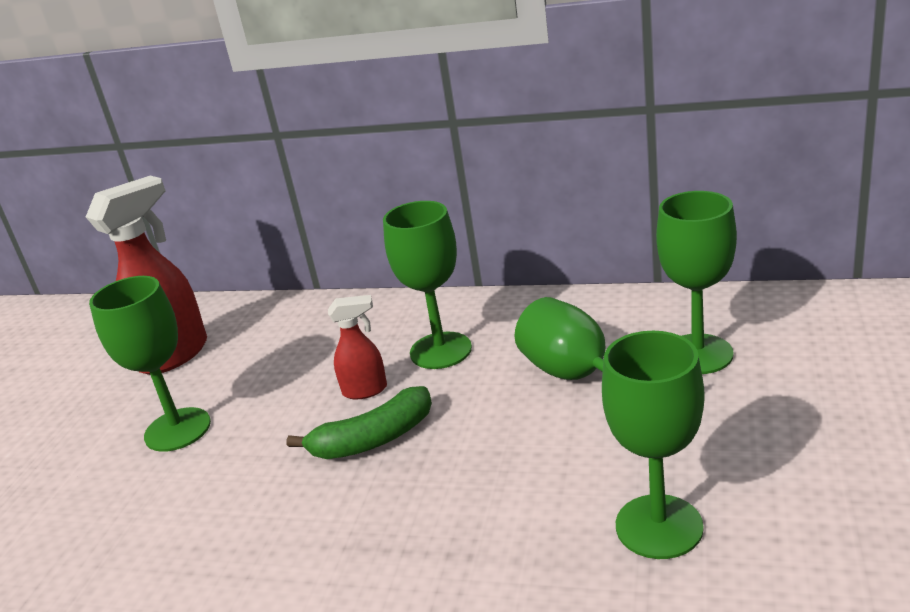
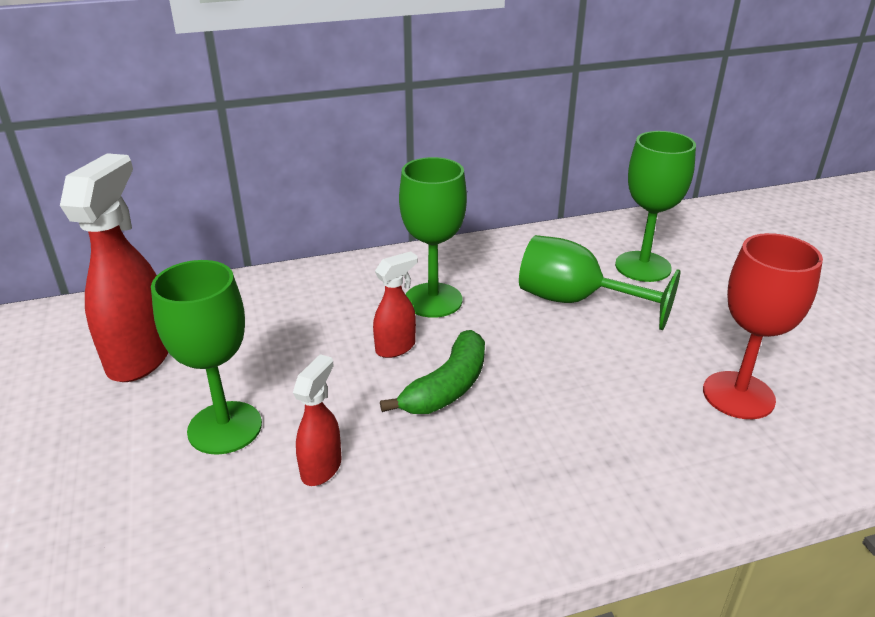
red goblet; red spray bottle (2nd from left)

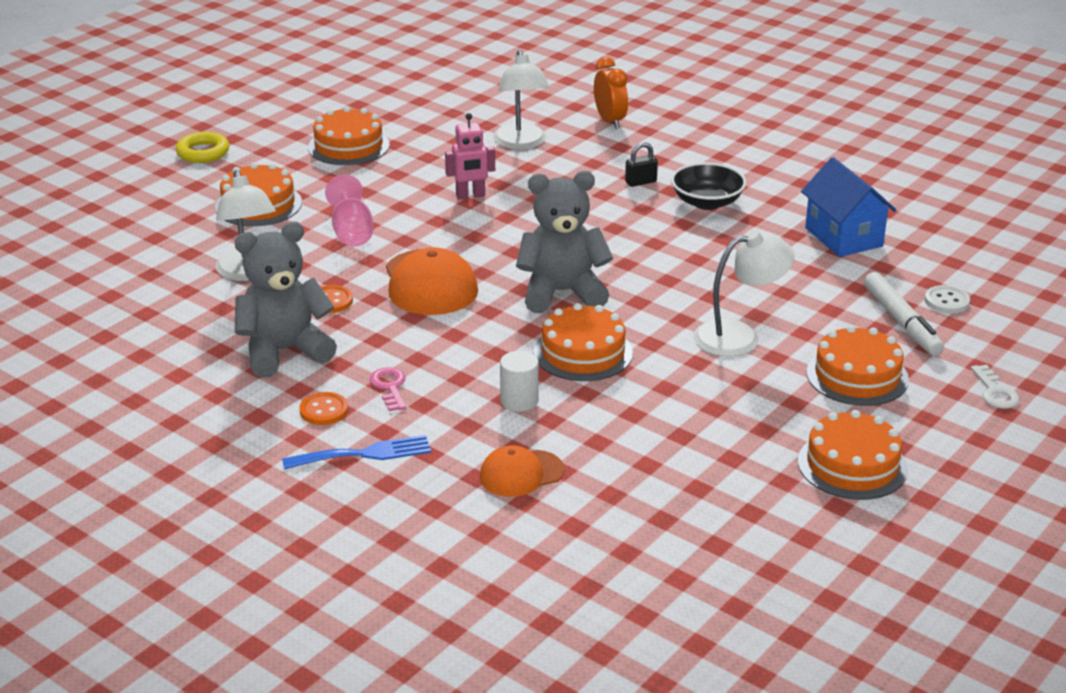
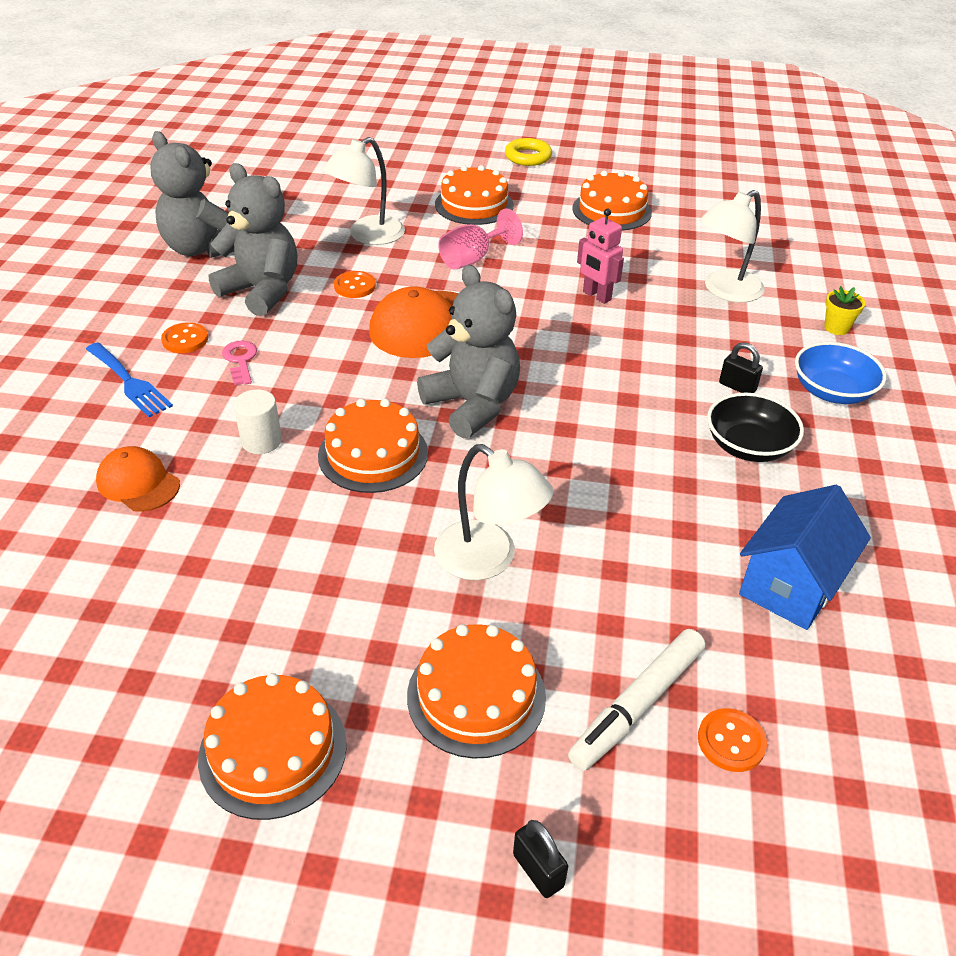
yellow flower pot; orange button (3rd from left); black padlock (1st from left); pink key; grey teddy bear (1st from left); blue bowl

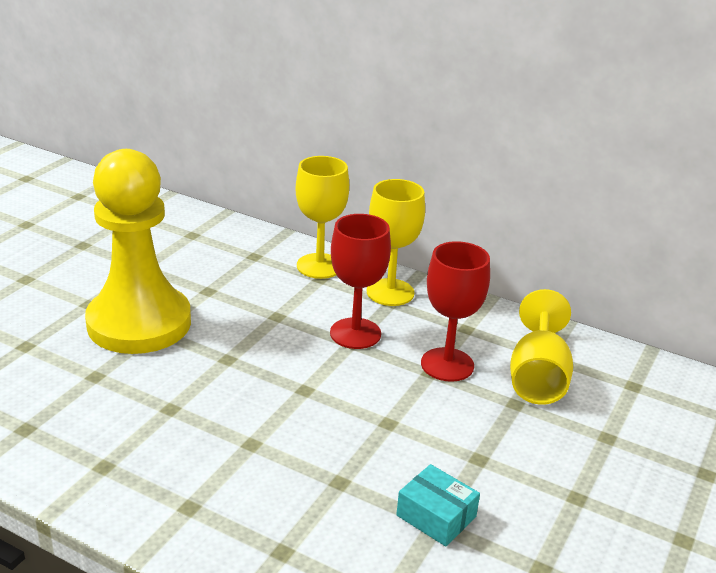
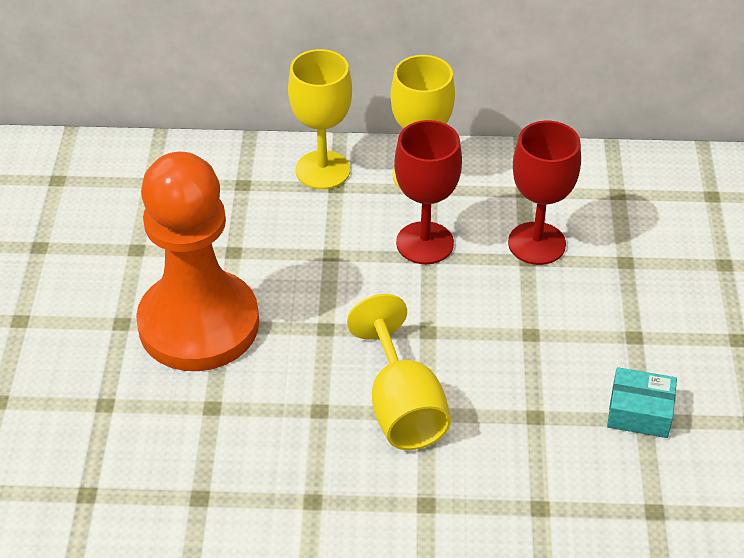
orange pawn; yellow goblet (2nd from left)

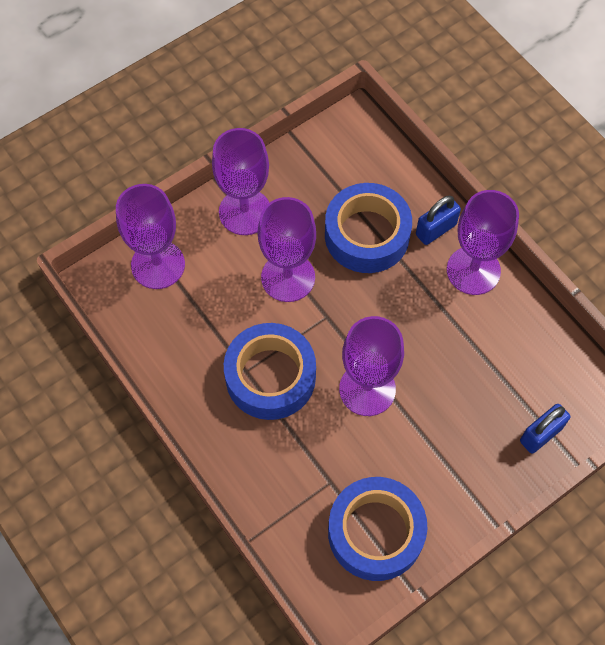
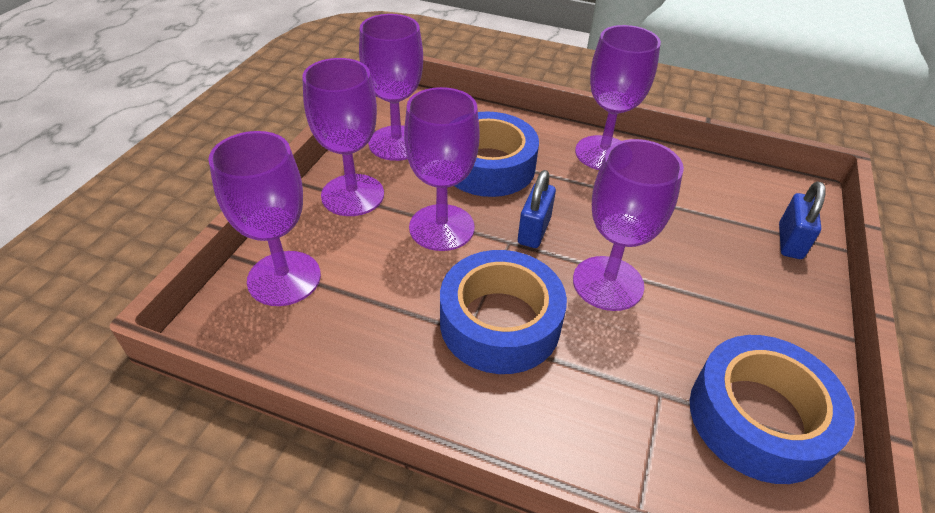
blue padlock (1st from left); purple goblet (3rd from left)

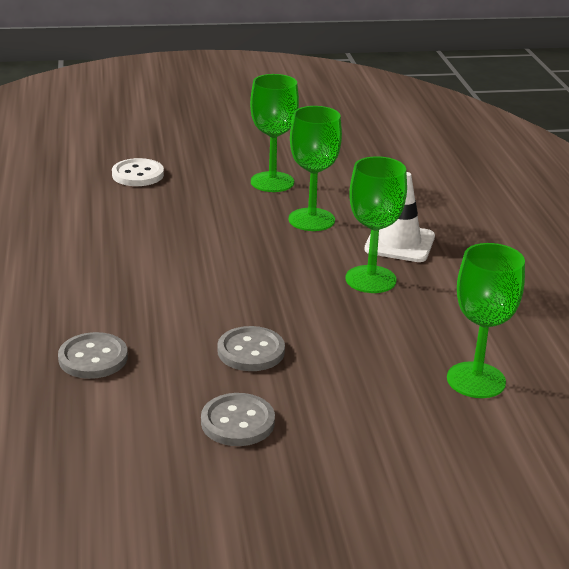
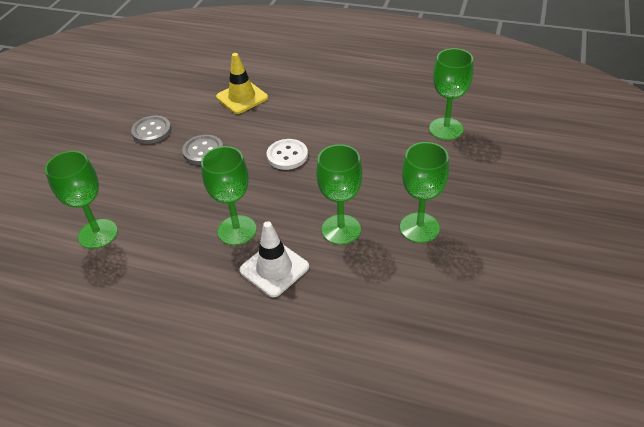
white button; yellow traffic cone; green goblet (5th from left)

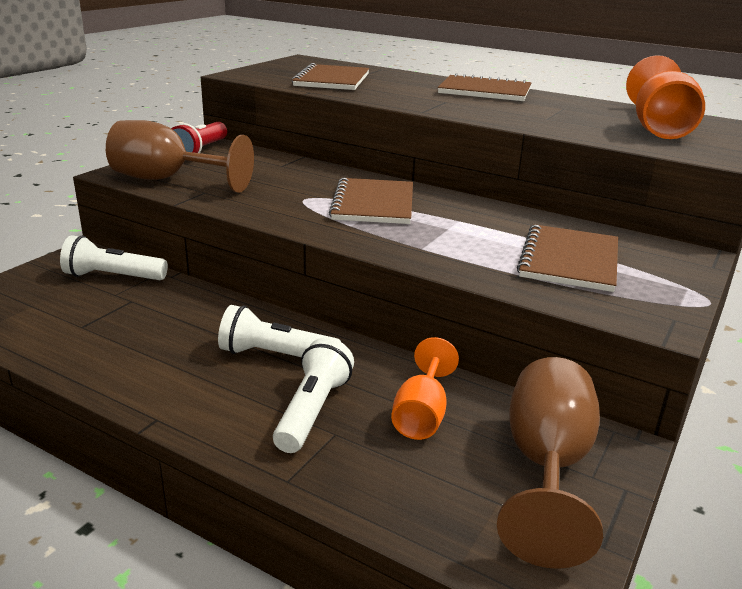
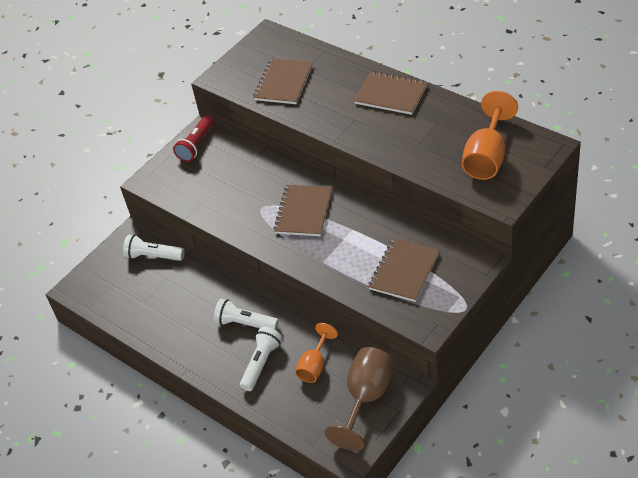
brown goblet (1st from left in the first image)

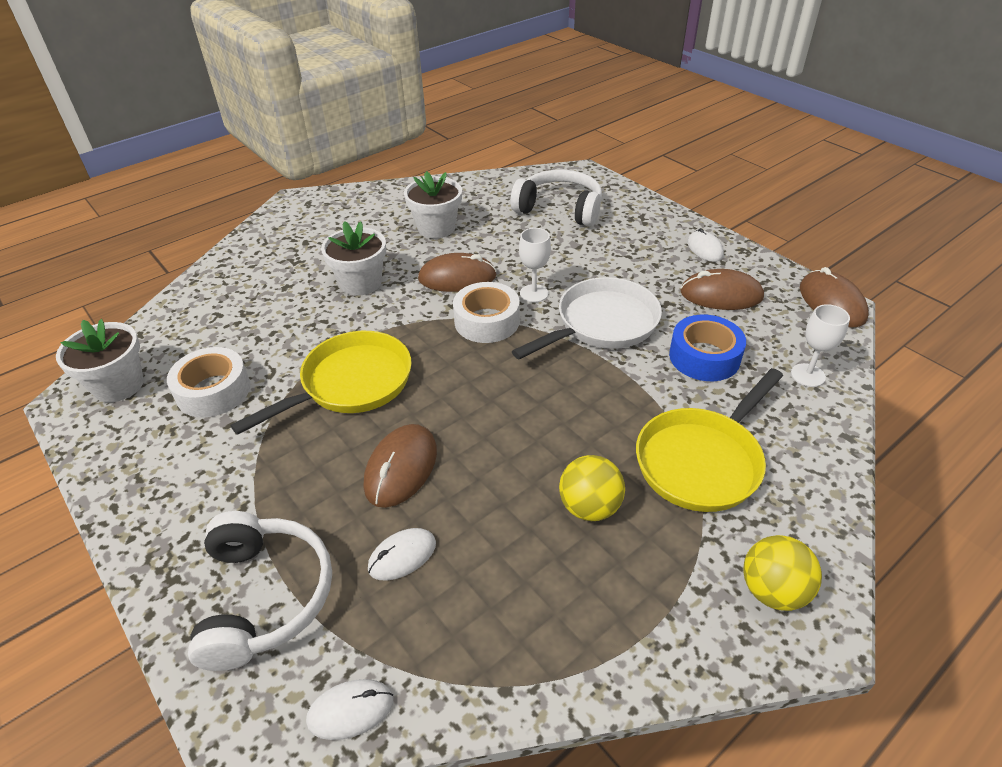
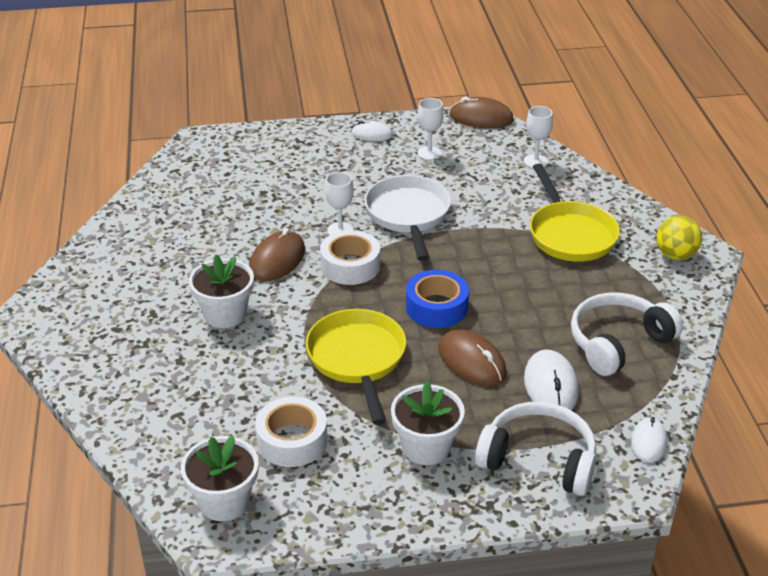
white headphones (2nd from left); white flower pot (3rd from left); white goblet (2nd from left); blue tape; yellow ball (1st from left in the first image); white mouse (2nd from left)

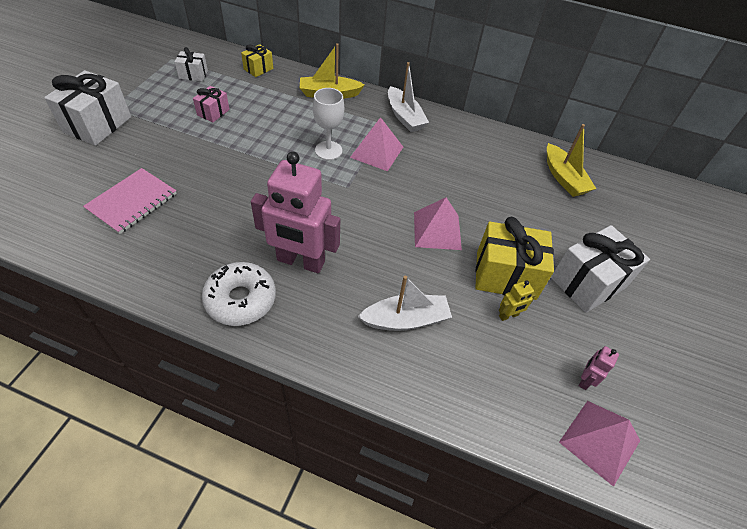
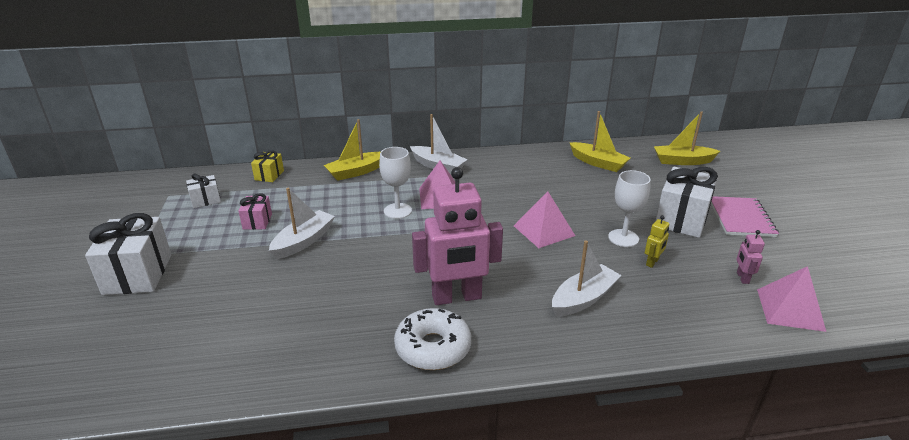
pink notebook; white goblet (2nd from left); yellow boat (3rd from left); white boat (1st from left)

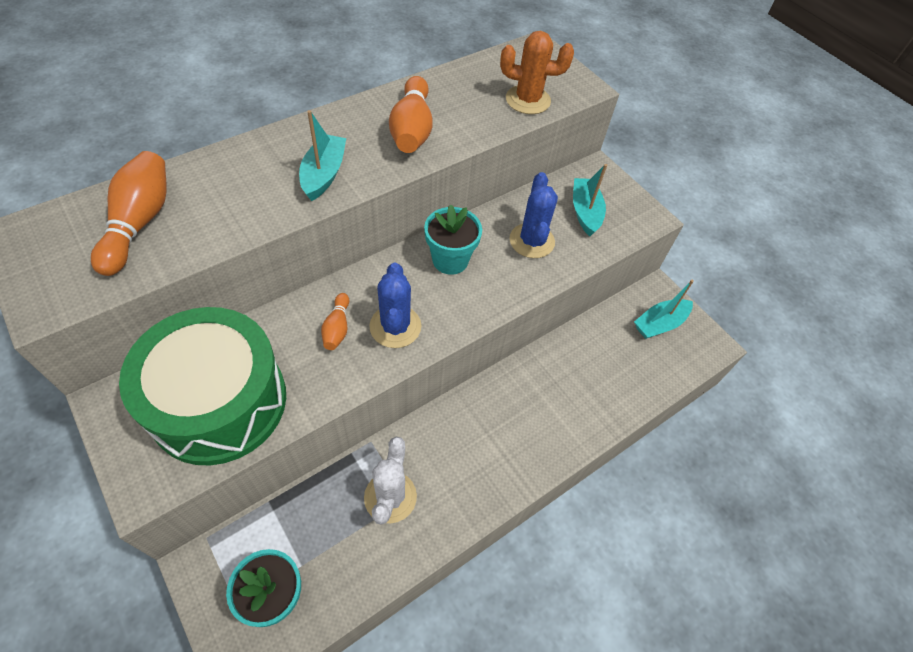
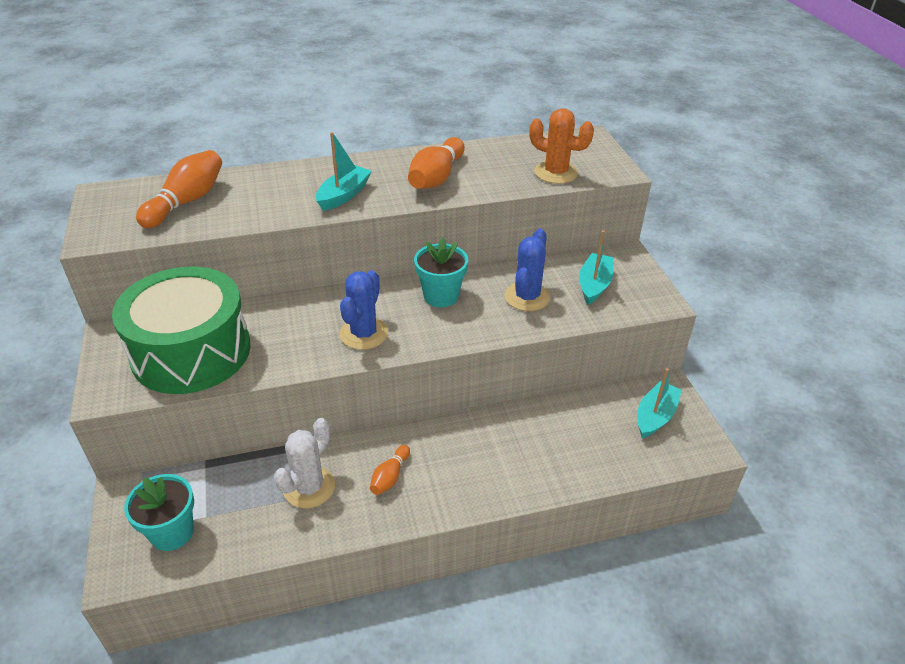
turquoise boat (3rd from left); orange bowling pin (2nd from left)

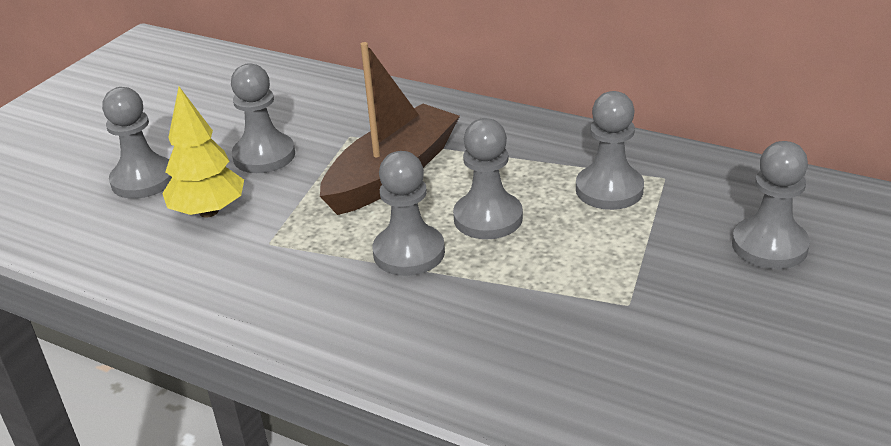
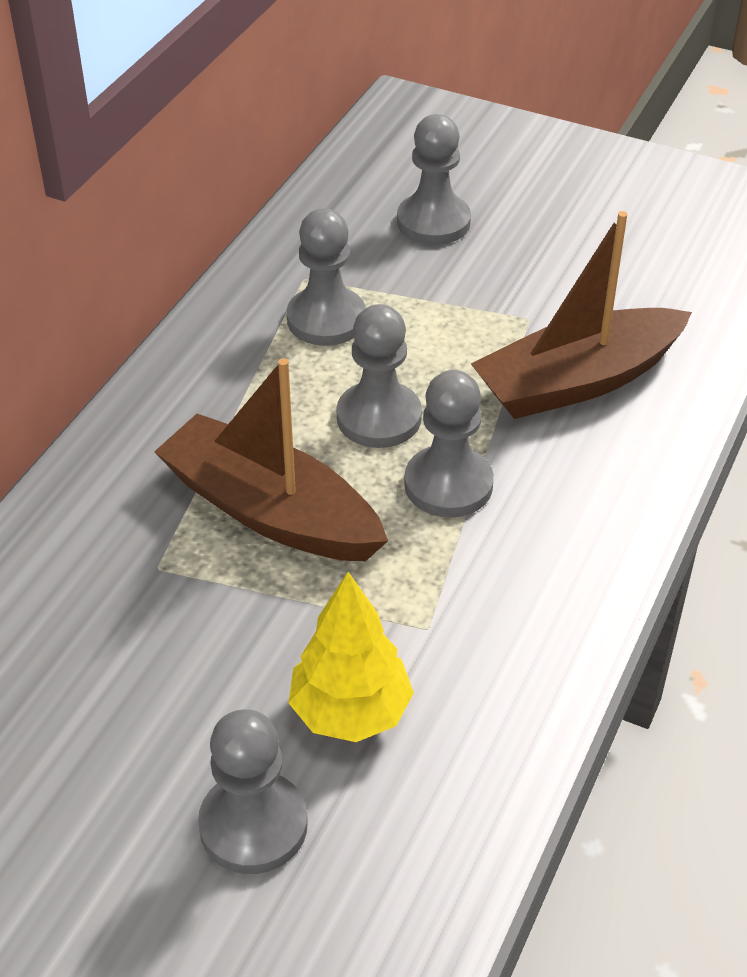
grey pawn (2nd from left in the first image); brown boat (2nd from left)

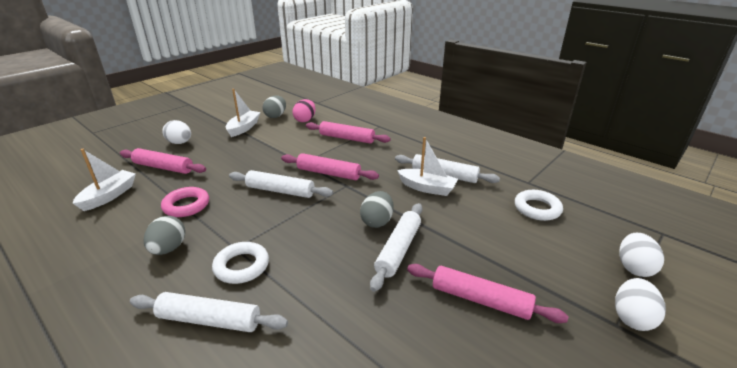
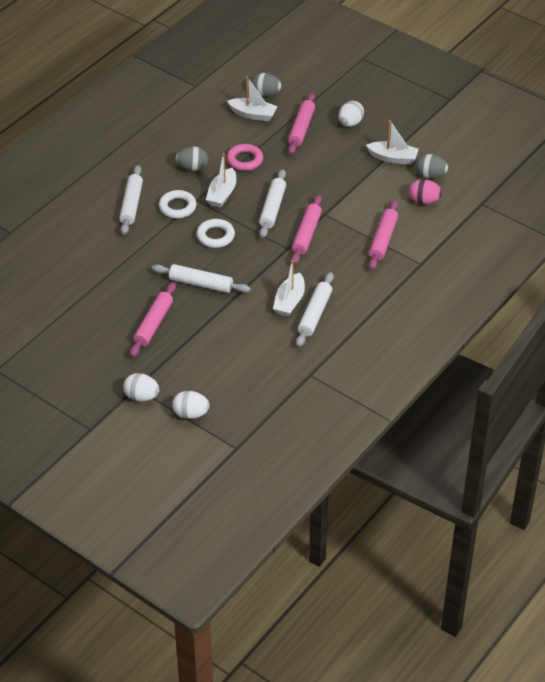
white ring (2nd from left); grey egg (2nd from left); white boat (1st from left)

